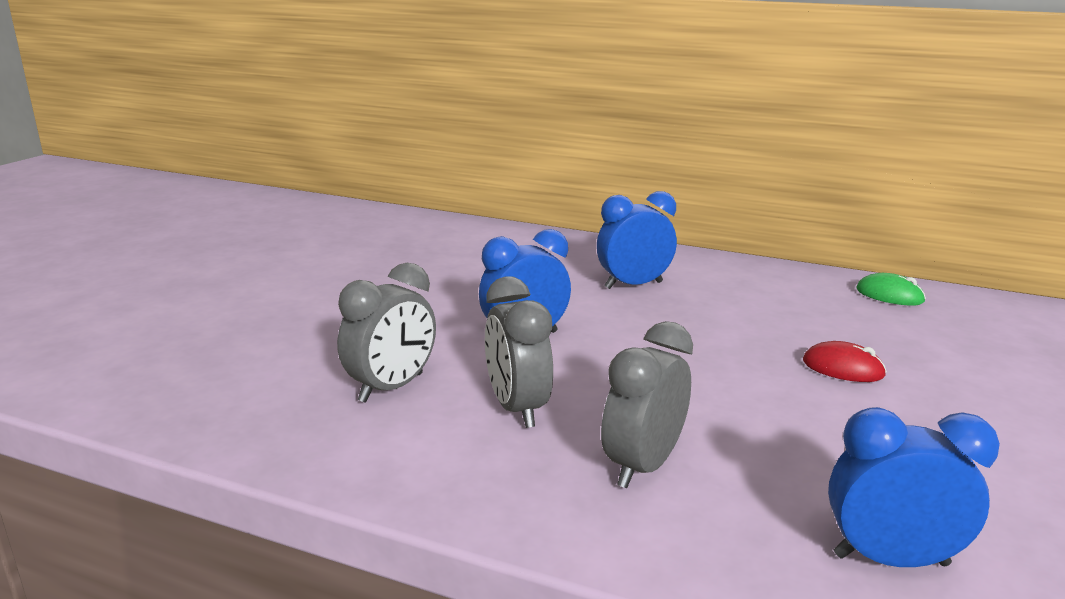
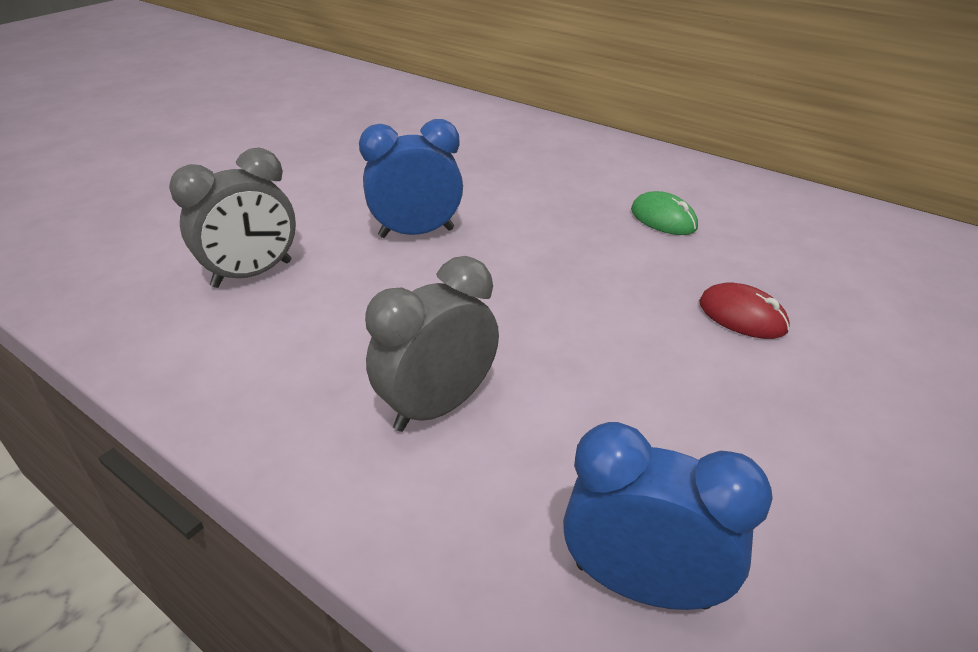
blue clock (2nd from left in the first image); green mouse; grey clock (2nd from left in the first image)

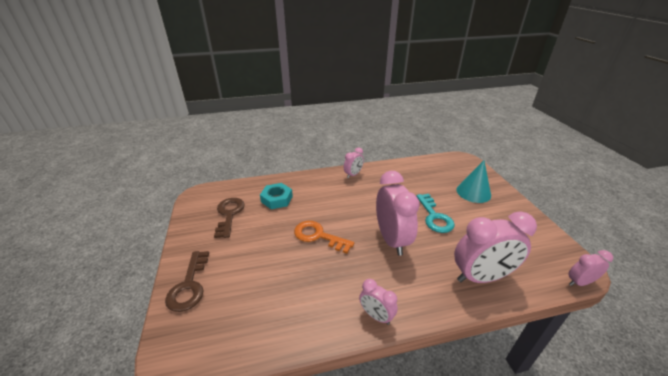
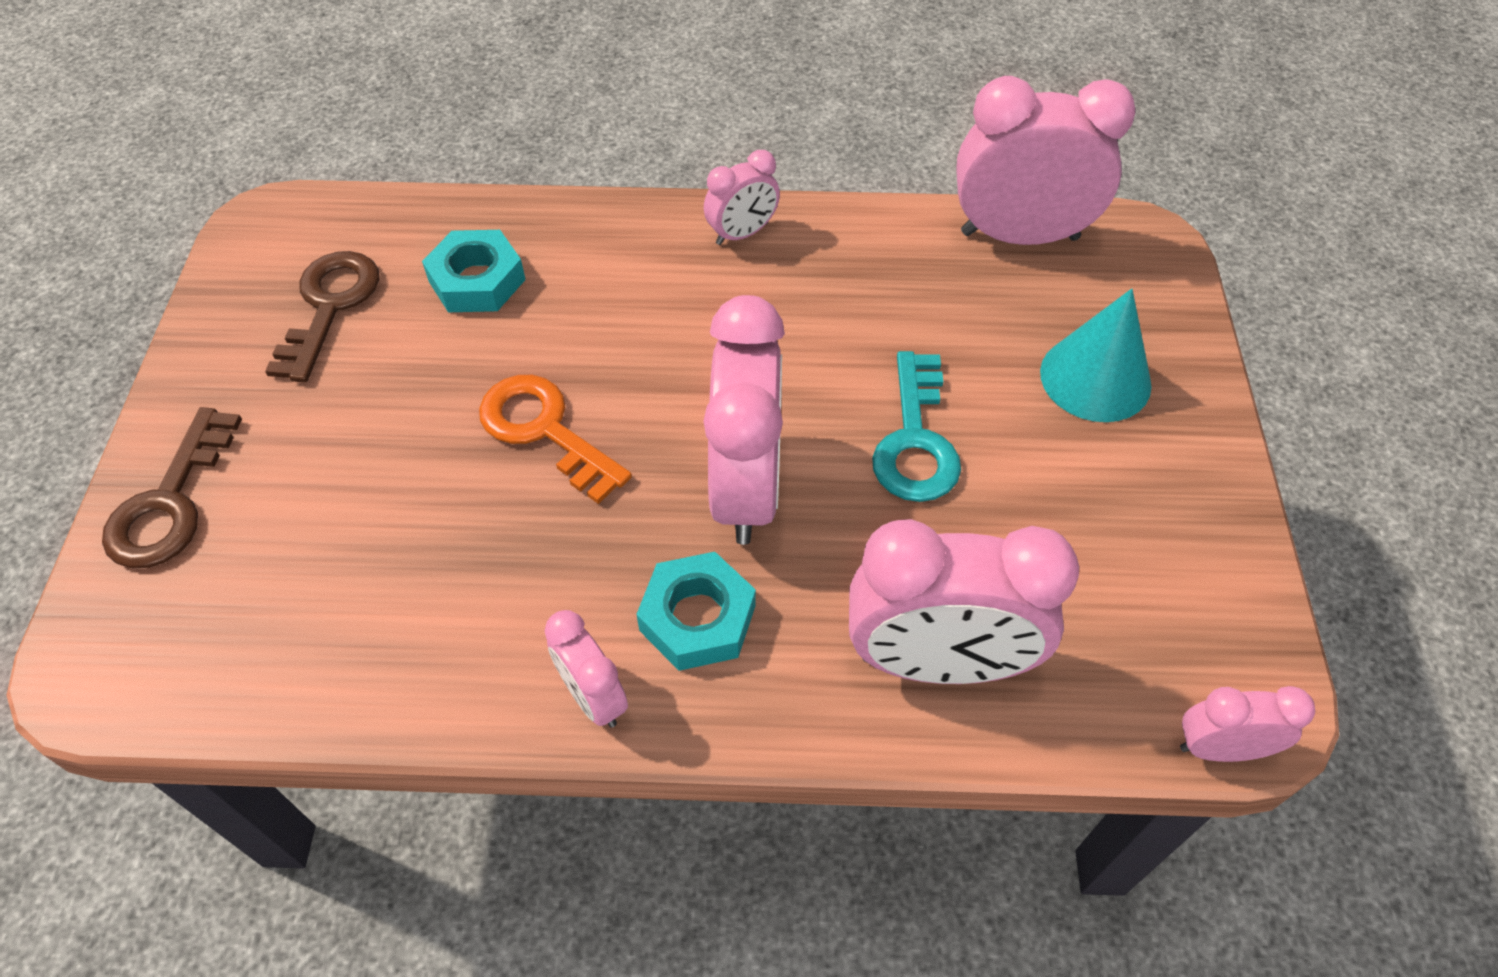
pink clock (5th from left); turquoise nut (2nd from left)

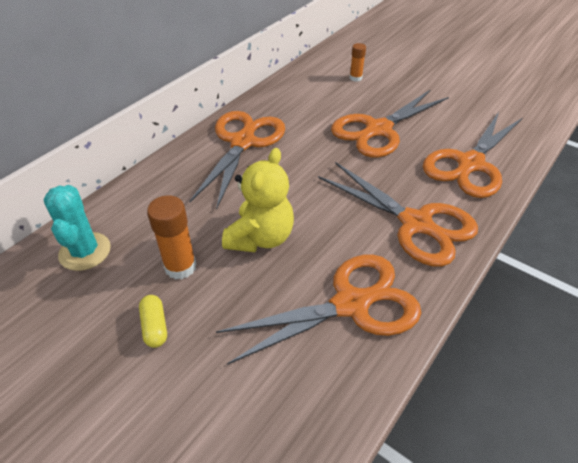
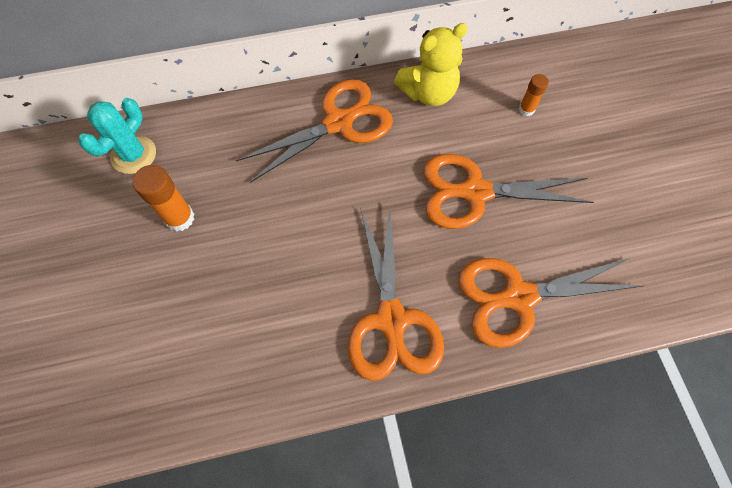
yellow teddy bear; orange scissors (2nd from left in the first image); yellow capsule

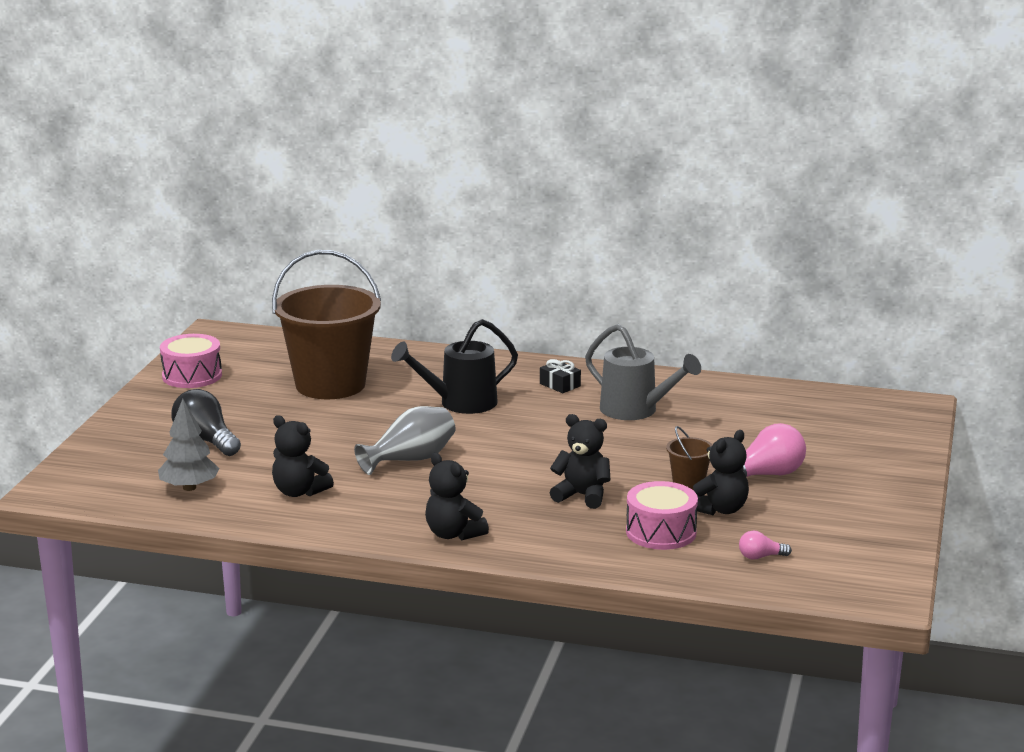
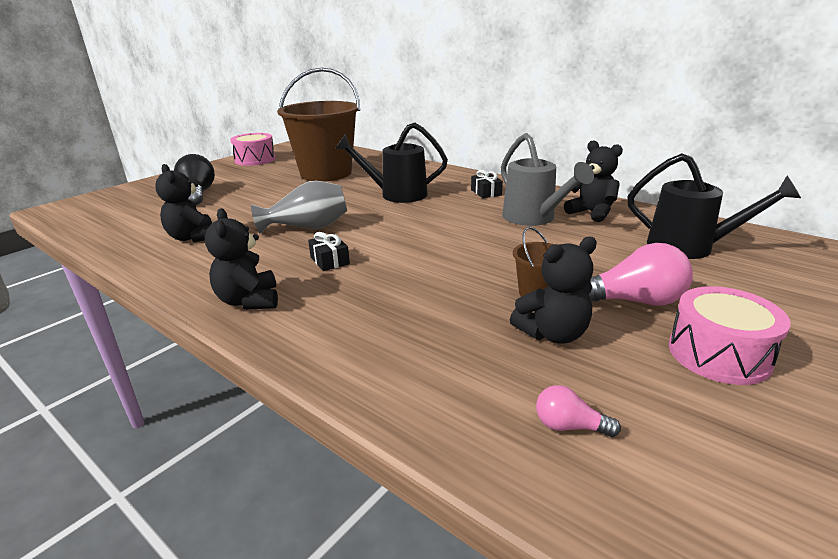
grey tree; black teddy bear (4th from left); pink drum (2nd from left); black watering can (2nd from left); black gift (1st from left)

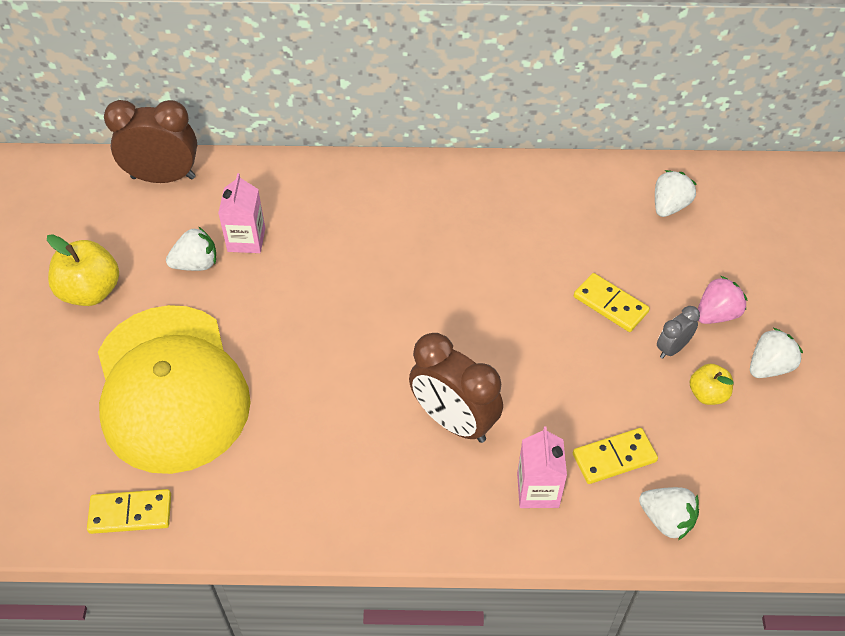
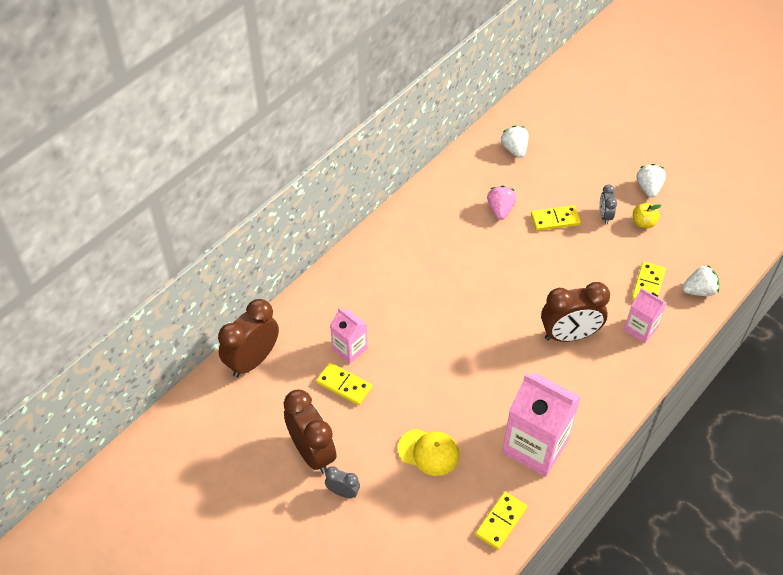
yellow domino (1st from left); brown clock (2nd from left); pink strawberry; yellow cap; pink carton (2nd from left); grey clock (1st from left)

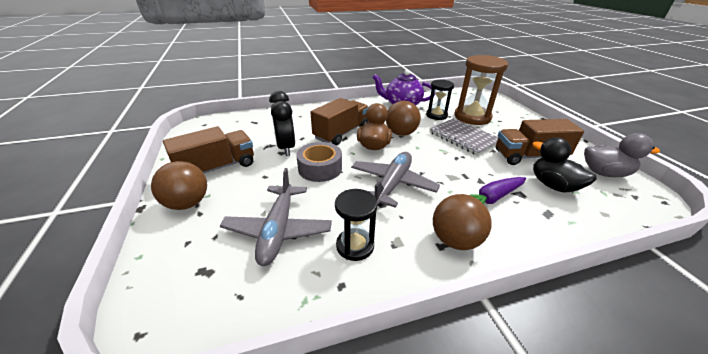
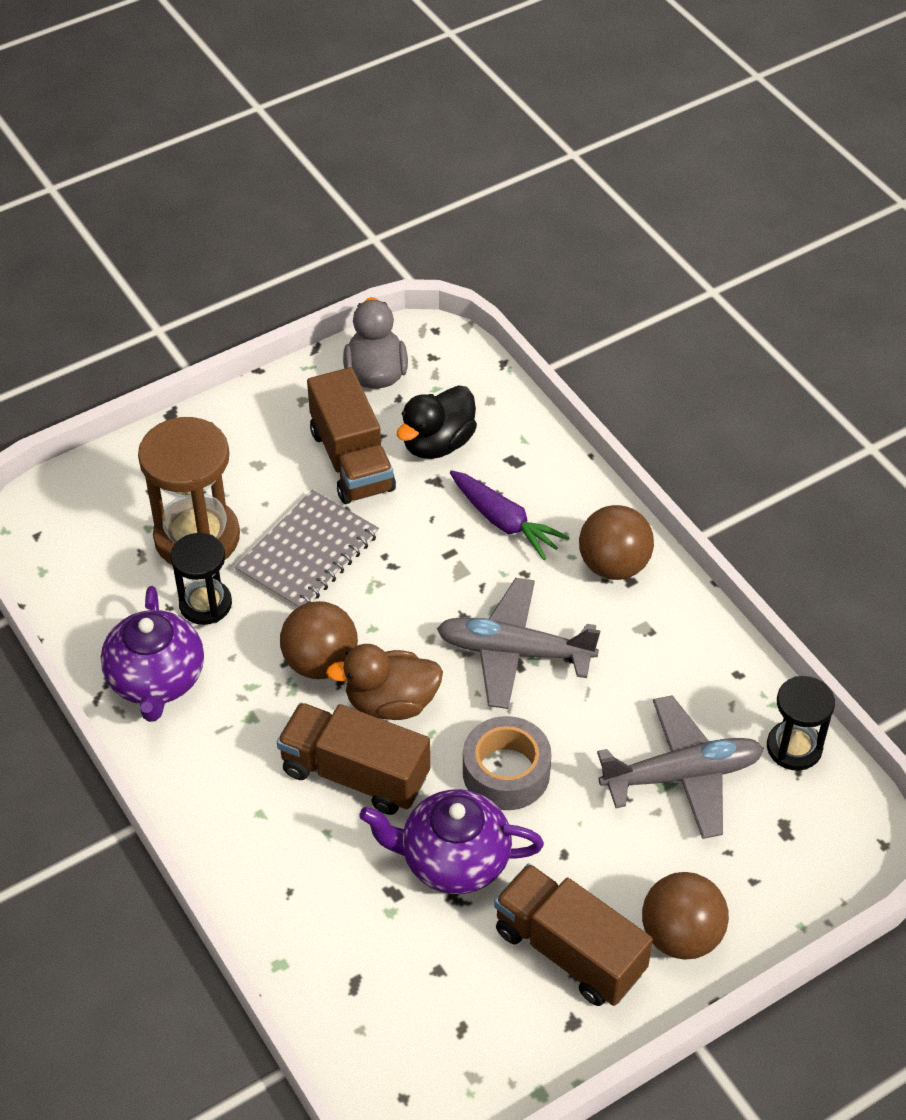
purple teapot (2nd from left); black hourglass (2nd from left)

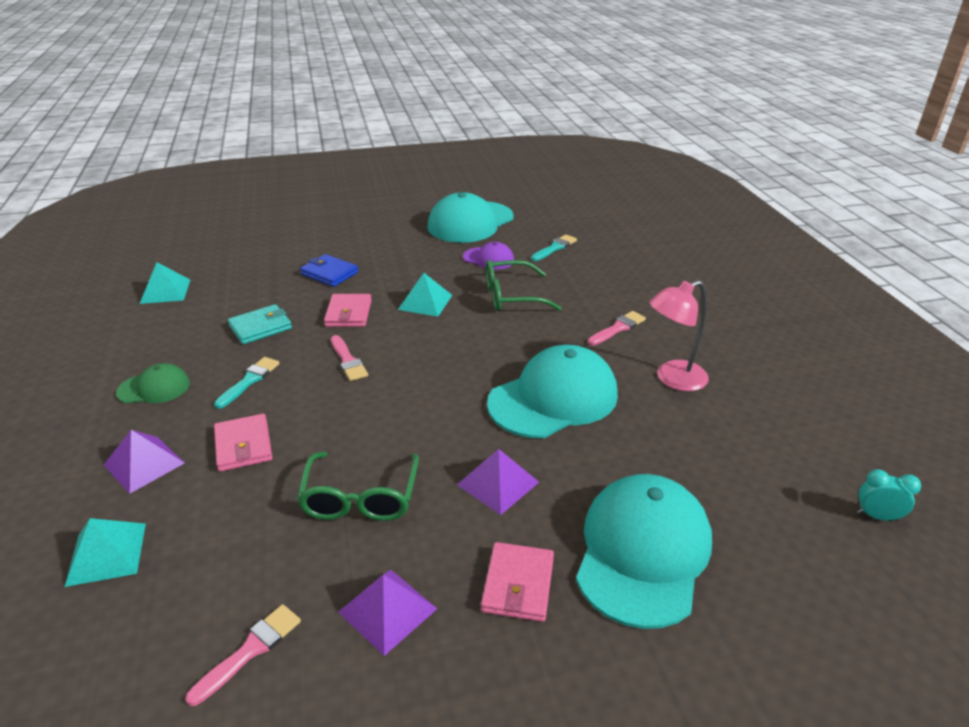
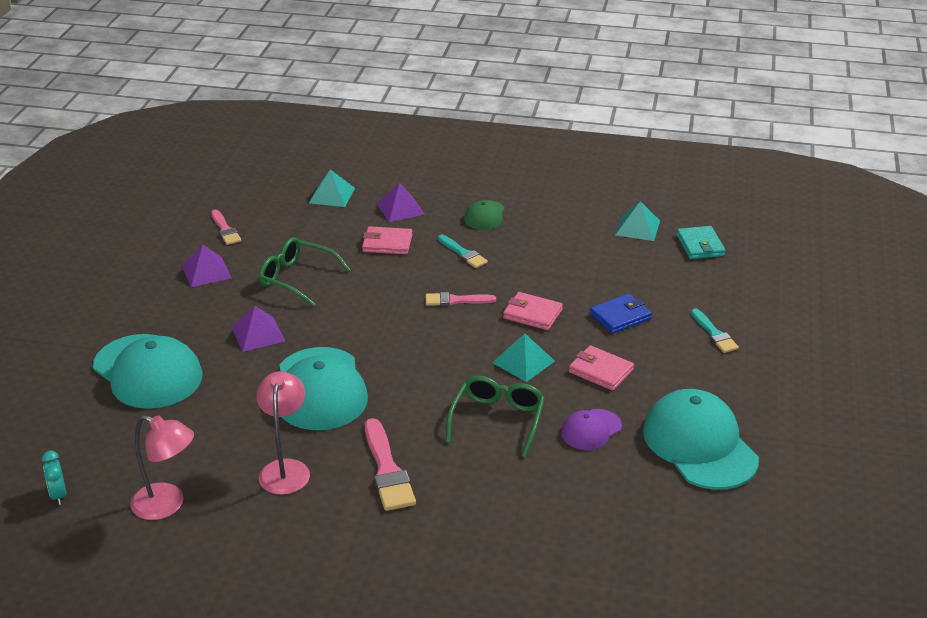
turquoise brush (2nd from left); turquoise wallet; pink brush (2nd from left); turquoise clock; pink wallet (3rd from left); pink lamp (1st from left)

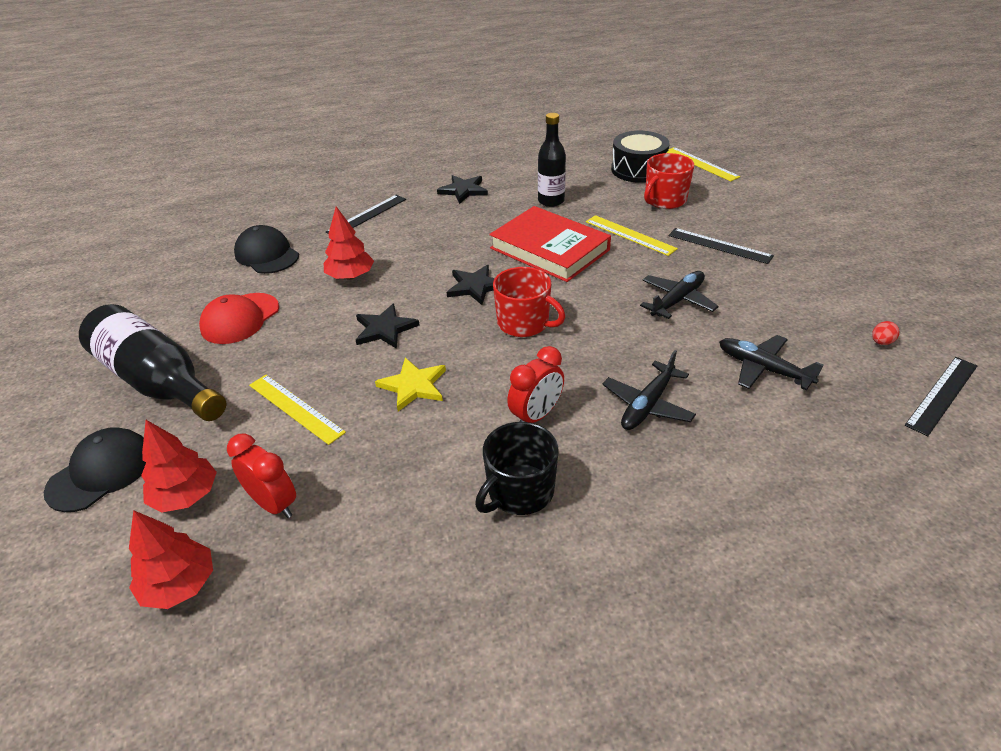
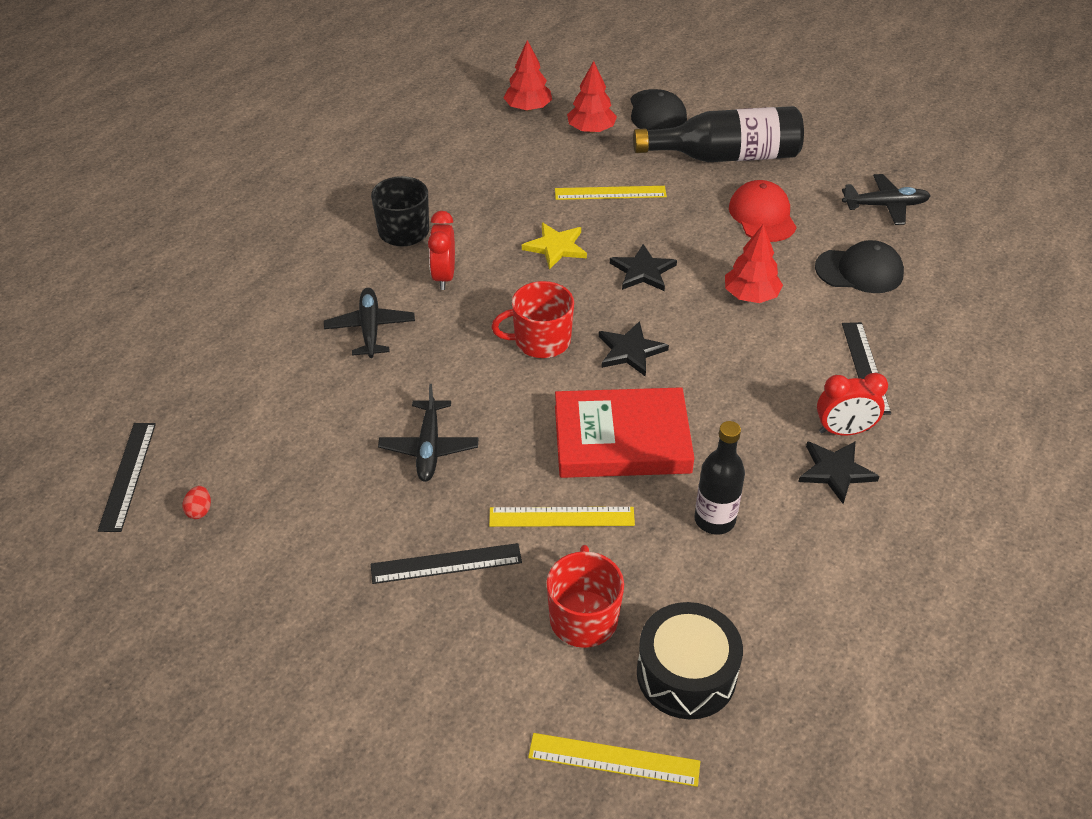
black plane (3rd from left); red clock (2nd from left)

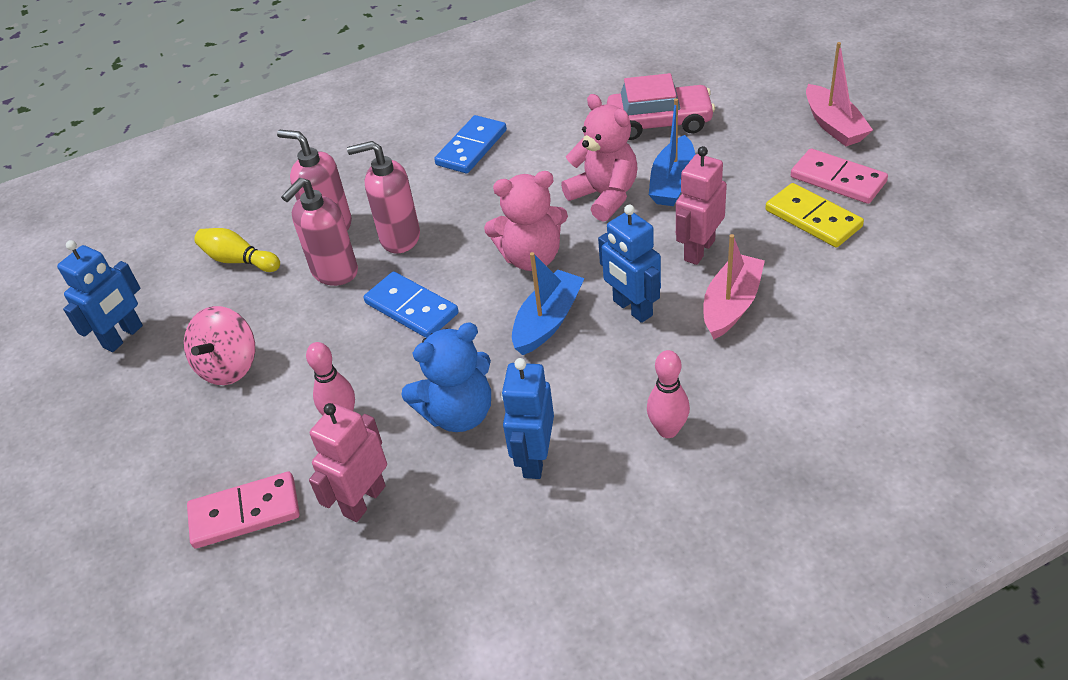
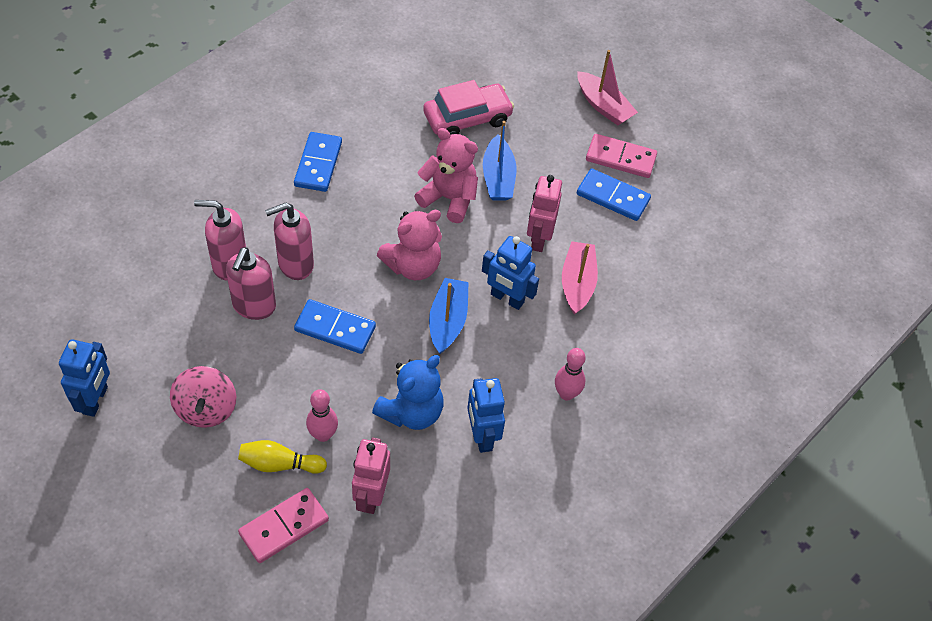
blue domino (3rd from left); yellow bowling pin

